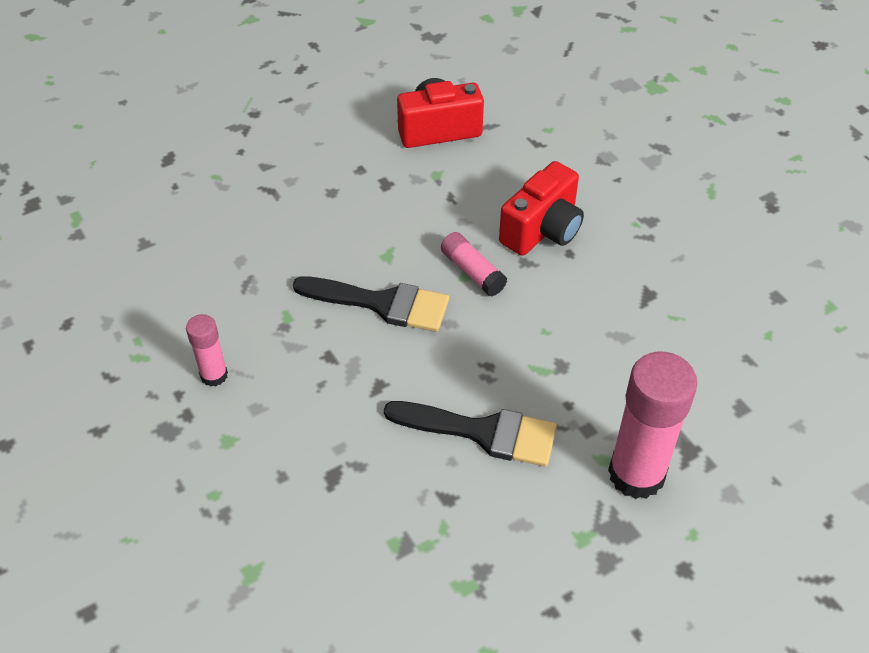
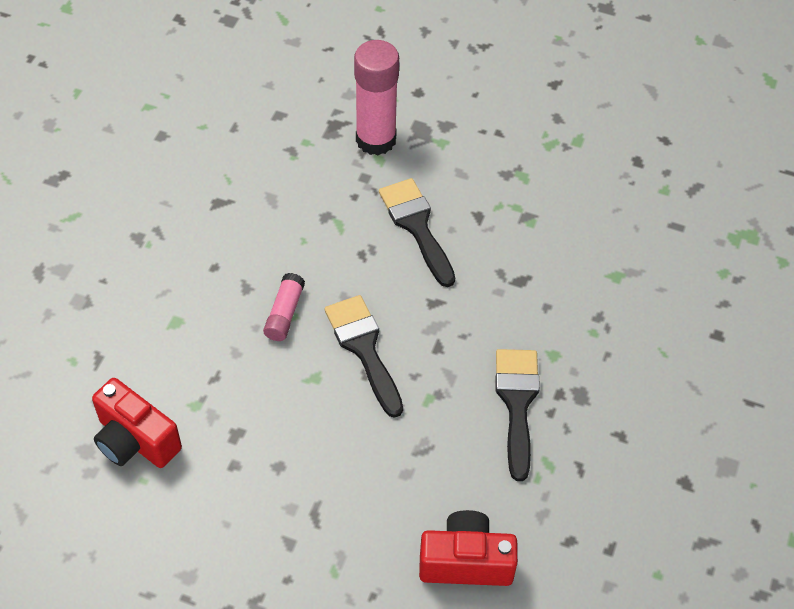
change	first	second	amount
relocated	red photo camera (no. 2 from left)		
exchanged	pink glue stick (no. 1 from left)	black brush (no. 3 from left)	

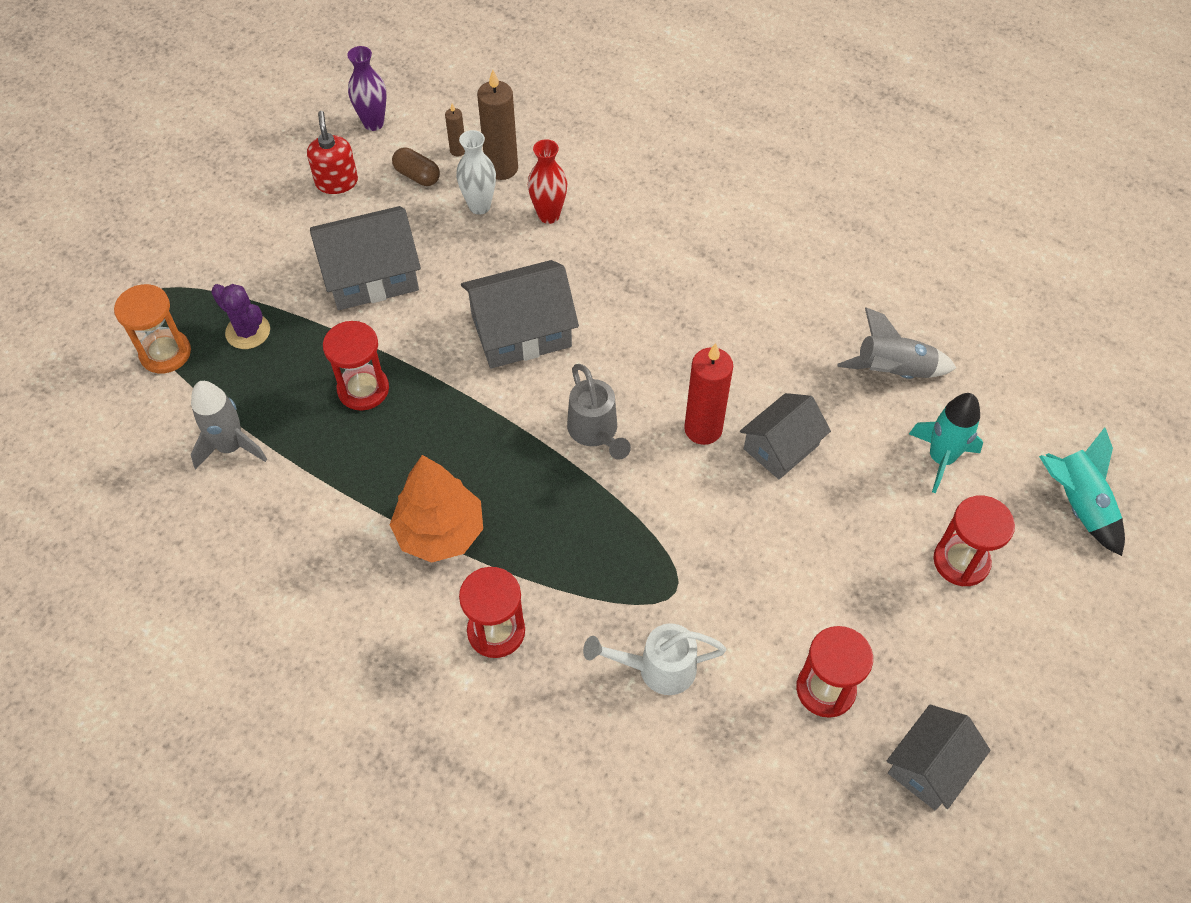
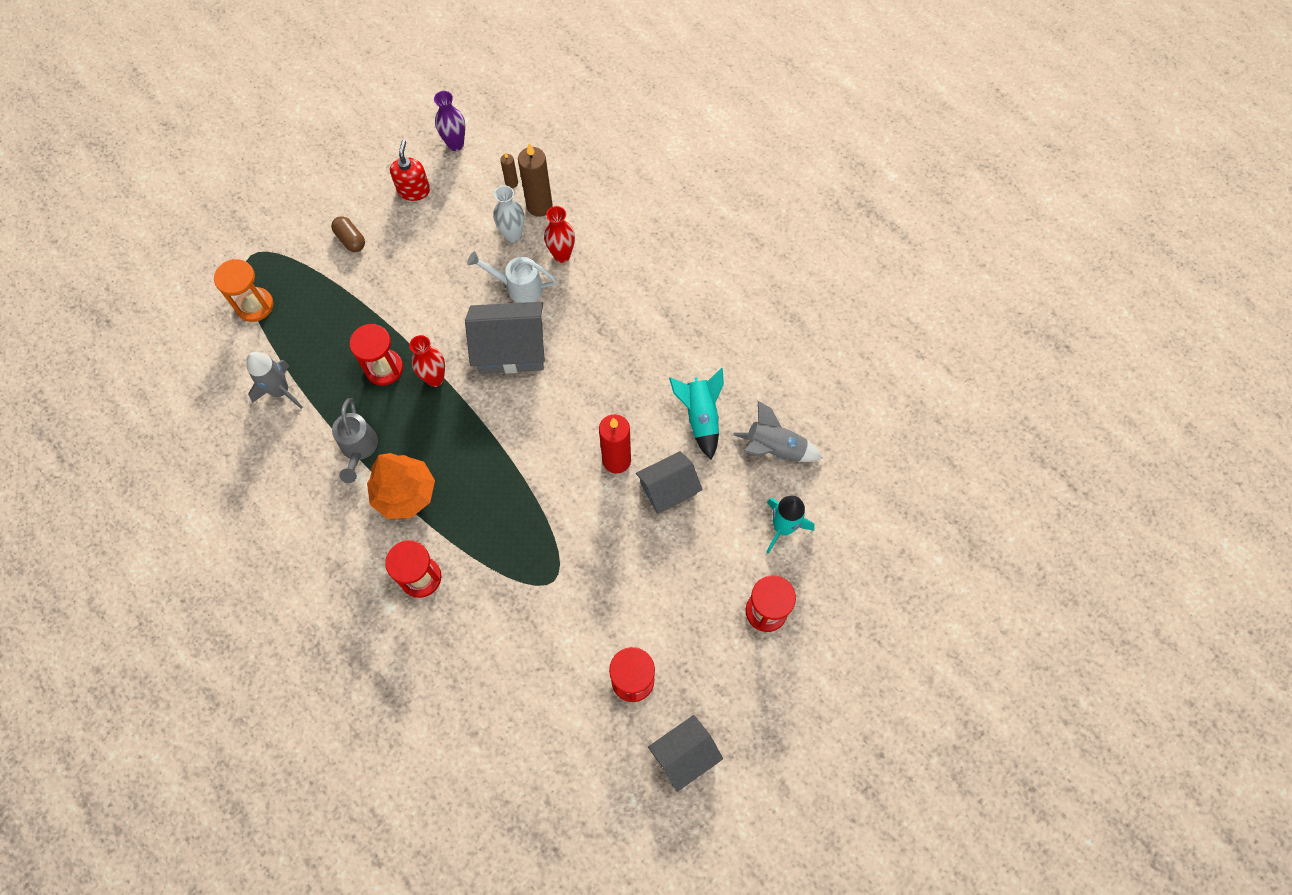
change	first	second	amount
relocated	russet pill shape		
missing	ash-grey cottage (no. 1 from left)		
missing	violet cactus		
relocated	ash-grey watering pot		
relocated	turquoise toy rocket (no. 2 from left in the first image)	turquoise toy rocket (no. 1 from left)	
relocated	pure white watering pot		
appeared		red tall vase (no. 1 from left)	

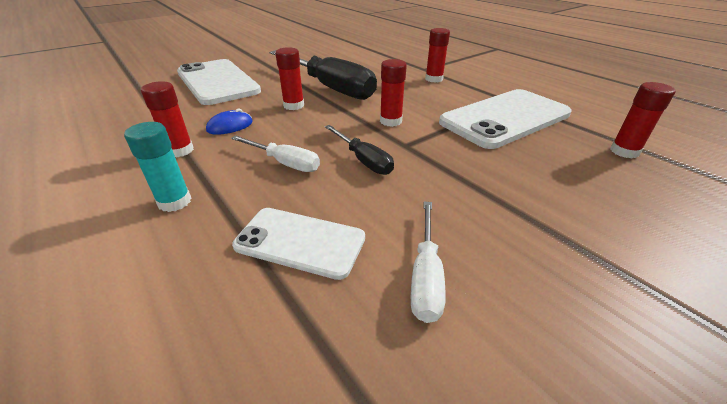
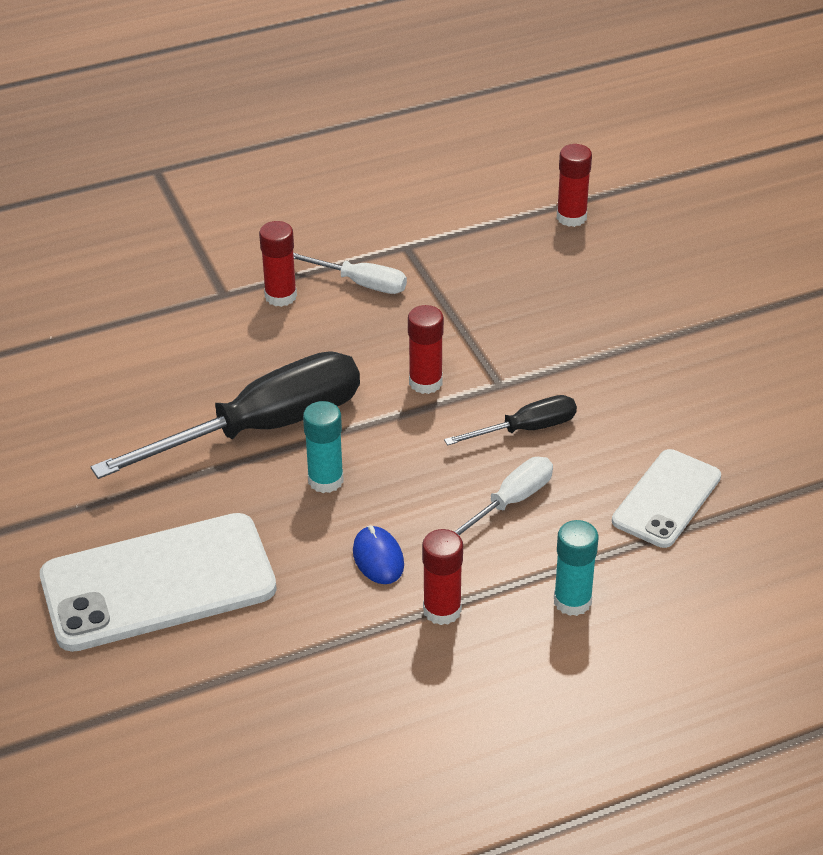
change	first	second	amount
colour	red glue stick (no. 2 from left)	turquoise glue stick (no. 1 from left)	
missing	pure white smartphone (no. 3 from left)		
relocated	pure white hand screwdriver (no. 2 from left in the first image)	pure white hand screwdriver (no. 1 from left)	

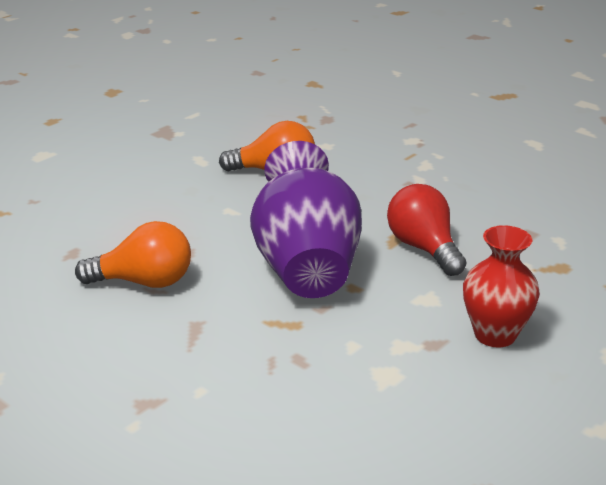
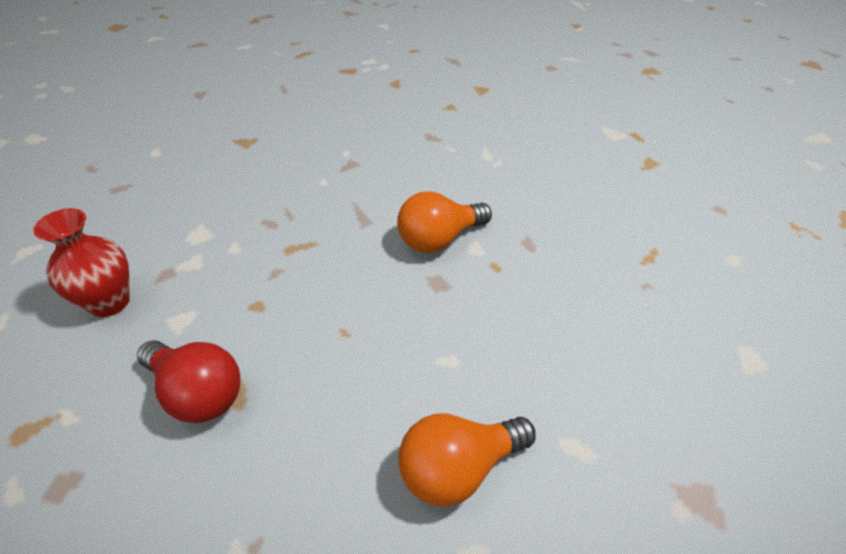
change	first	second	amount
missing	violet tall vase		

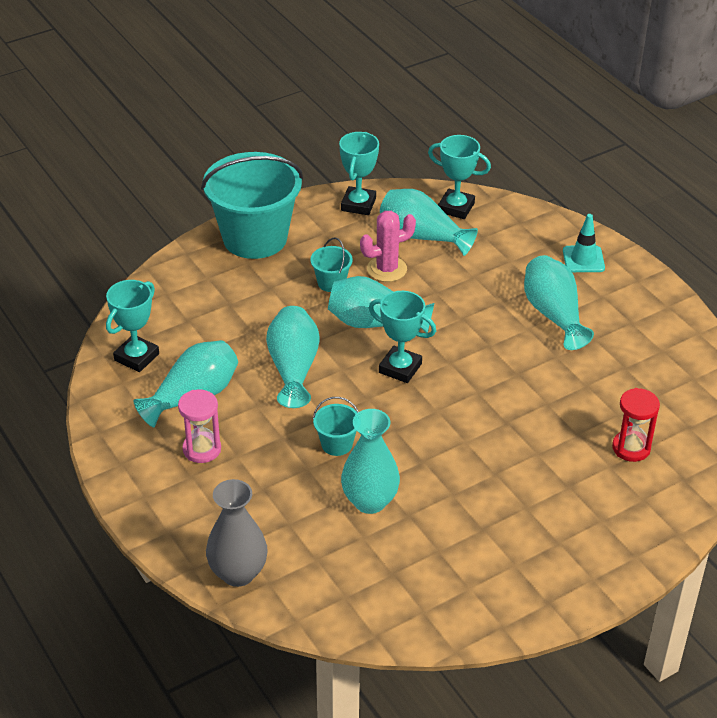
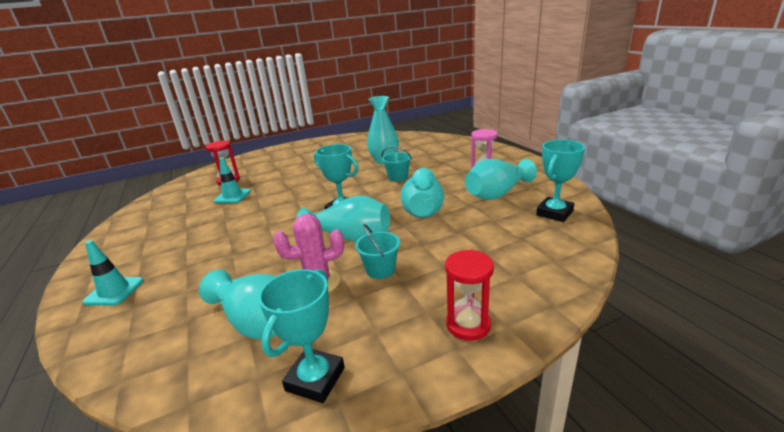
change	first	second	amount
missing	turquoise prize cup (no. 4 from left)		
exchanged	turquoise pail (no. 1 from left)	red sandglass (no. 2 from left)	
missing	turquoise tall vase (no. 6 from left)		
missing	ash-grey tall vase		
appeared		turquoise safety cone (no. 2 from left)	

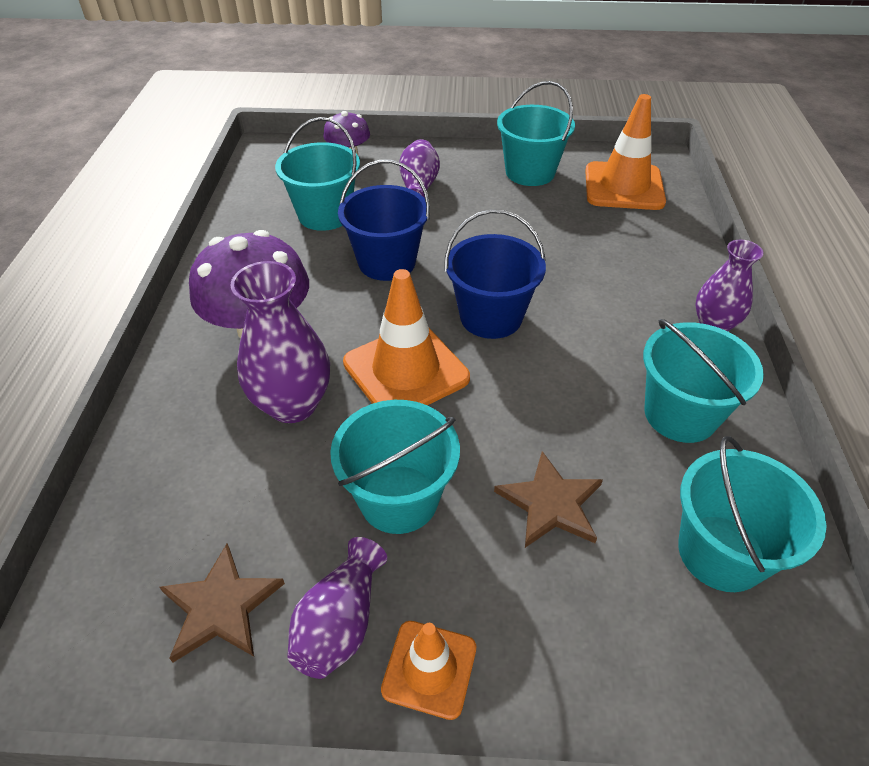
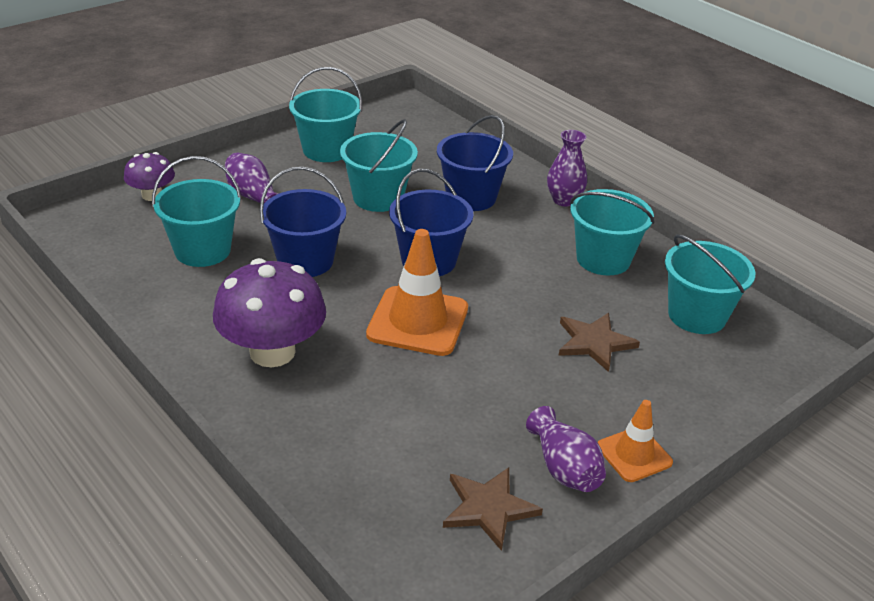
change	first	second	amount
missing	orange safety cone (no. 3 from left)		
missing	violet tall vase (no. 1 from left)		
relocated	turquoise pail (no. 2 from left in the first image)	turquoise pail (no. 3 from left)	
appeared		royal blue pail (no. 3 from left)	

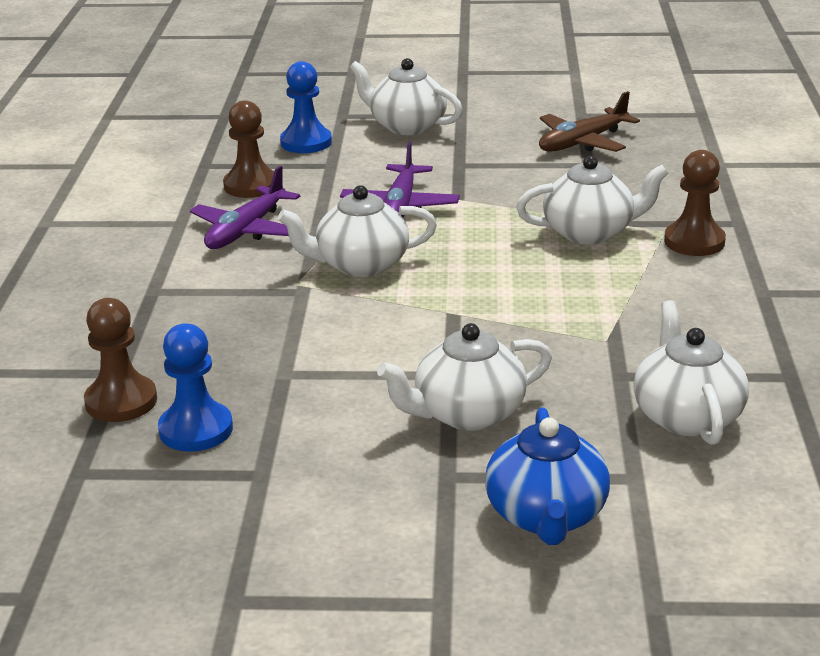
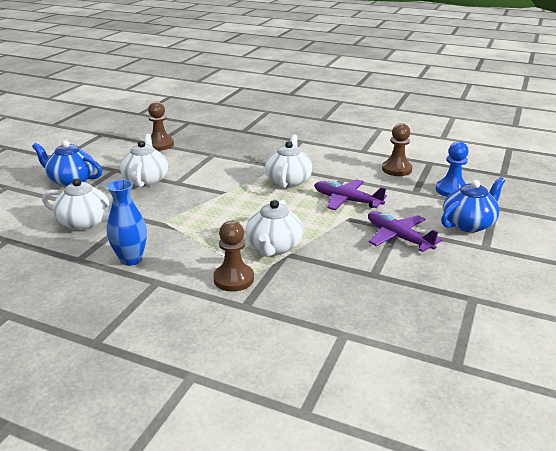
change	first	second	amount
colour	pure white tea pot (no. 2 from left)	royal blue tea pot (no. 2 from left)	
missing	russet toy plane		
relocated	violet toy plane (no. 1 from left in the first image)	violet toy plane (no. 2 from left)	
relocated	russet pawn (no. 1 from left)		
missing	royal blue pawn (no. 1 from left)		
appeared		royal blue tall vase	

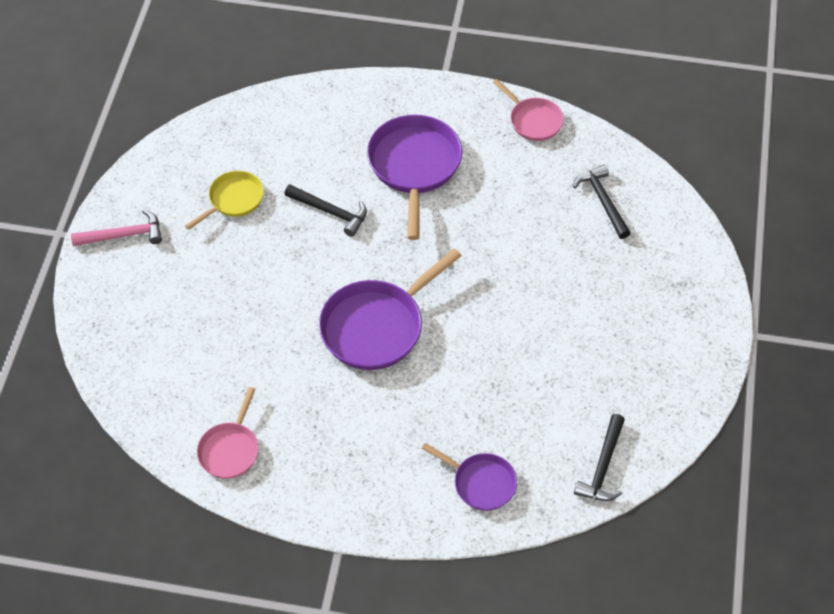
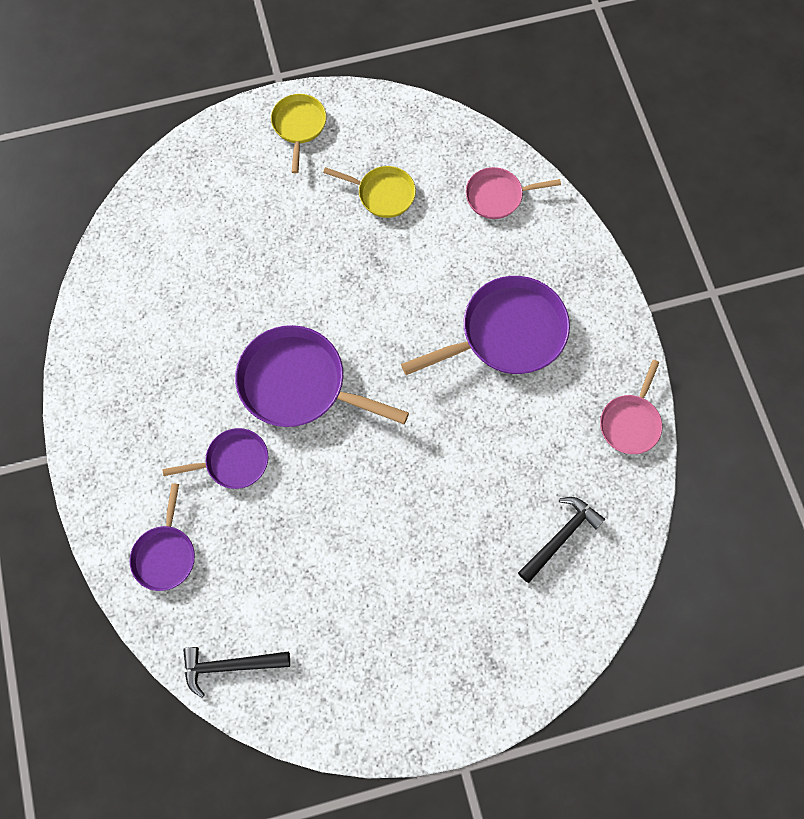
change	first	second	amount
missing	black claw hammer (no. 1 from left)		
exchanged	pink claw hammer	bright yellow skillet (no. 1 from left)	
relocated	pink skillet (no. 1 from left)		
appeared		violet skillet (no. 2 from left)	

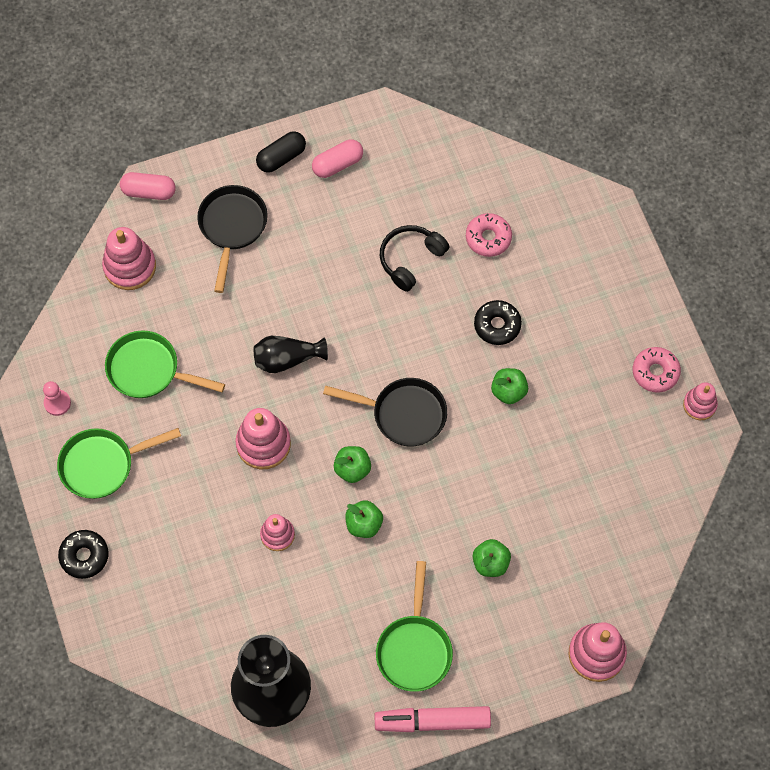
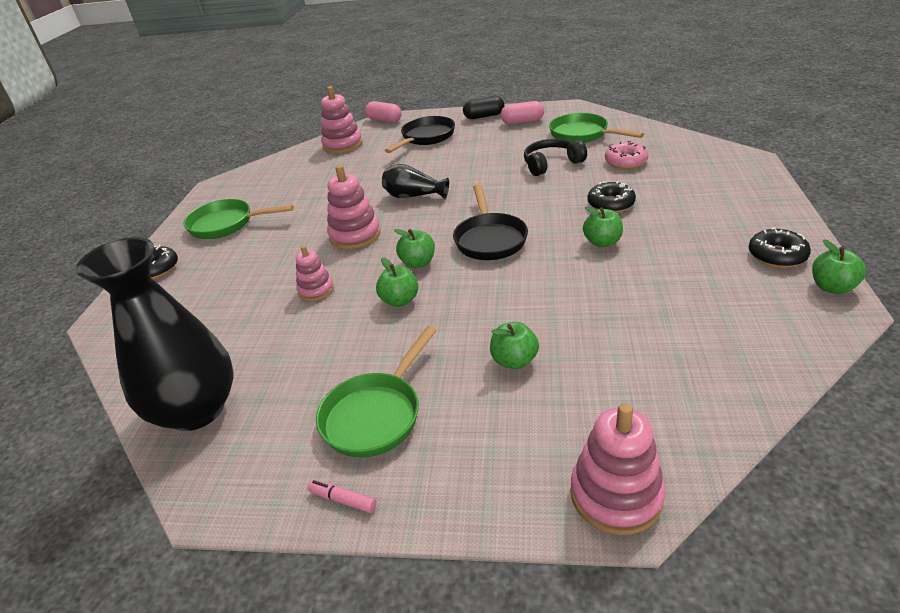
change	first	second	amount
relocated	emerald skillet (no. 2 from left in the first image)	emerald skillet (no. 3 from left)	
colour	pink doughnut (no. 2 from left)	black doughnut (no. 3 from left)	
spun	black skillet (no. 2 from left)		45 degrees clockwise
missing	pink pawn		
exchanged	pink stacking toy (no. 5 from left)	emerald apple (no. 5 from left)	
size	pink felt pen		x0.43

